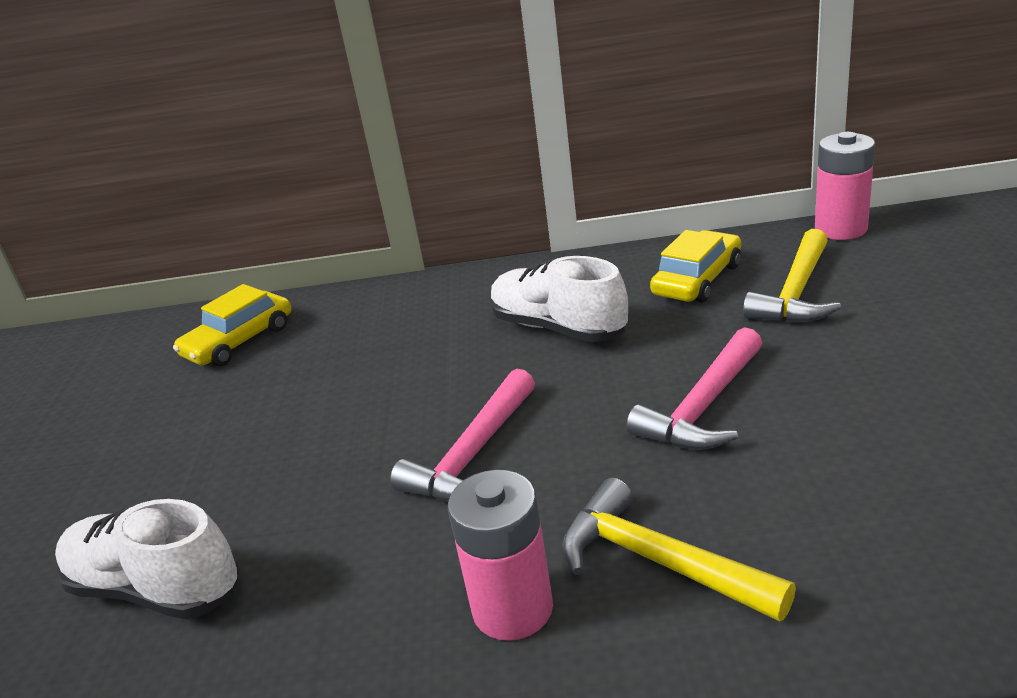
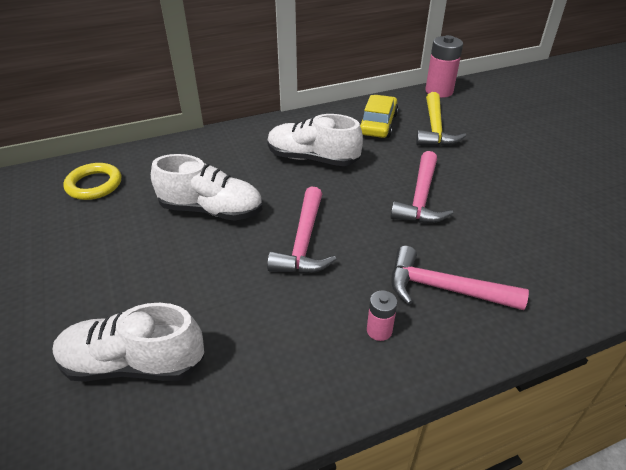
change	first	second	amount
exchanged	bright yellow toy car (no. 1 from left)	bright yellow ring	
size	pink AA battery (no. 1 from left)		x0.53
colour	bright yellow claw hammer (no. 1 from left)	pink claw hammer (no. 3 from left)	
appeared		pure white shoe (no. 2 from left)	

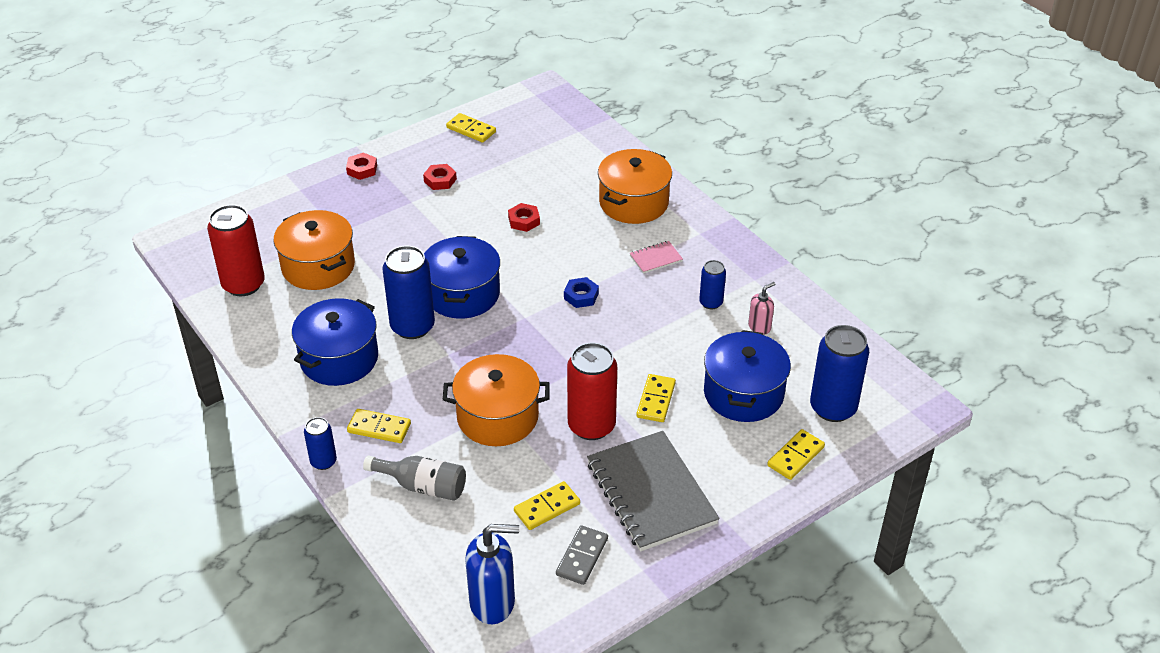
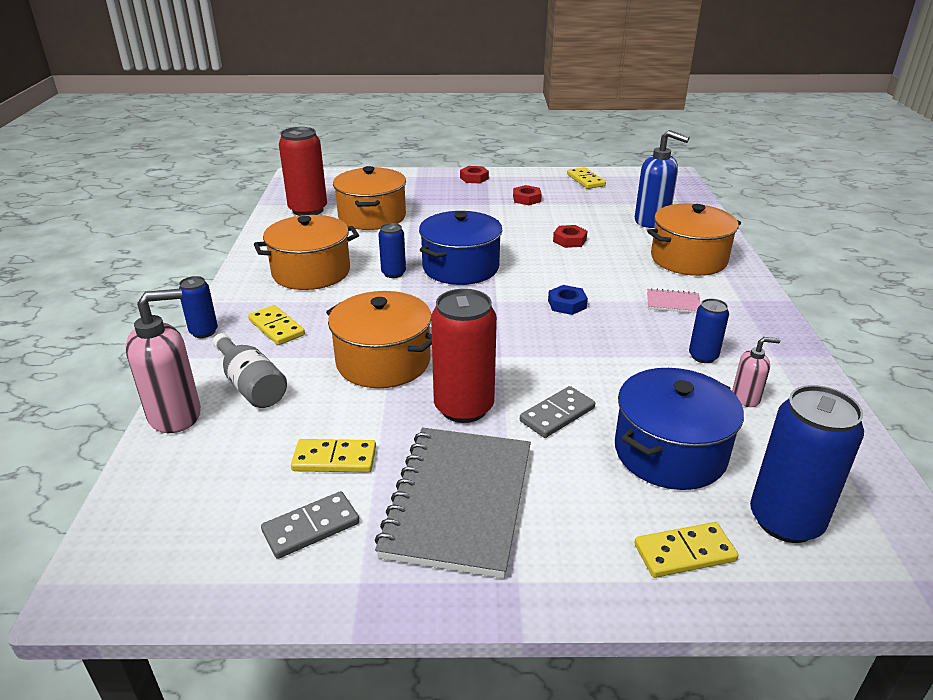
change	first	second	amount
size	royal blue can (no. 2 from left)		x0.54
colour	royal blue cooking pot (no. 1 from left)	orange cooking pot (no. 1 from left)	
colour	bright yellow domino tile (no. 4 from left)	ash-grey domino tile (no. 2 from left)	
relocated	royal blue soap dispenser		
appeared		pink soap dispenser (no. 1 from left)	

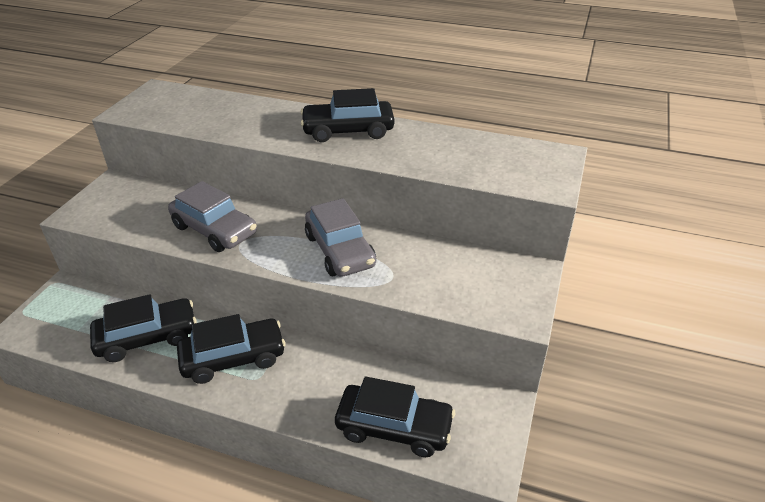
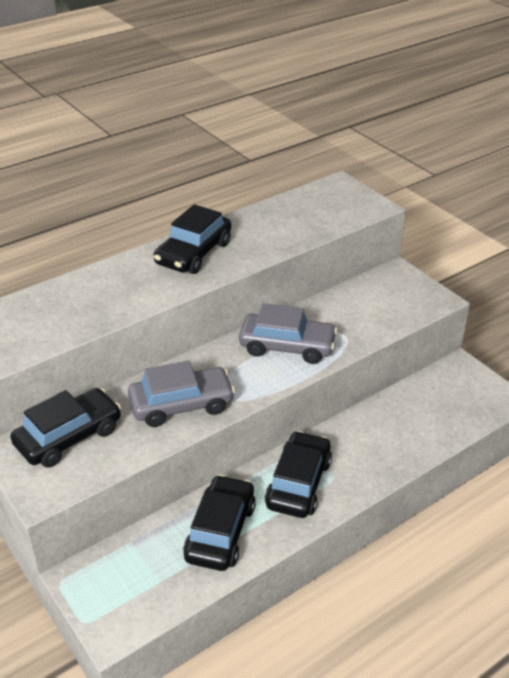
change	first	second	amount
relocated	black toy car (no. 4 from left in the first image)	black toy car (no. 1 from left)	

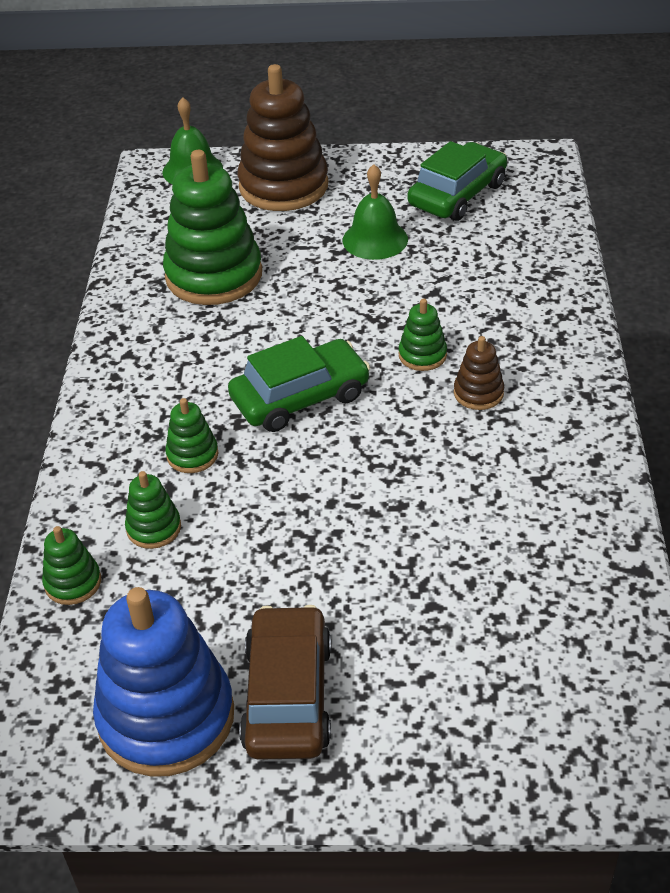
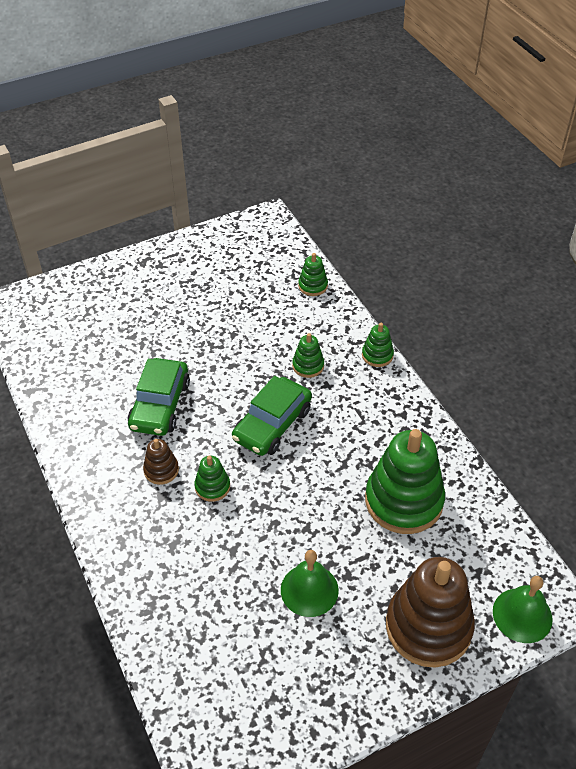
change	first	second	amount
relocated	emerald toy car (no. 2 from left in the first image)	emerald toy car (no. 1 from left)	
relocated	emerald stacking toy (no. 2 from left in the first image)	emerald stacking toy (no. 4 from left)	
missing	royal blue stacking toy		
missing	russet toy car		

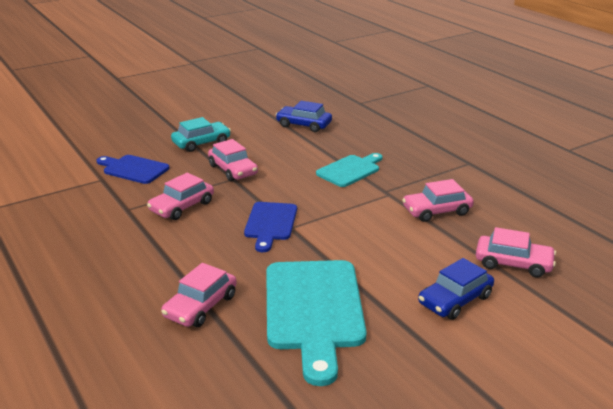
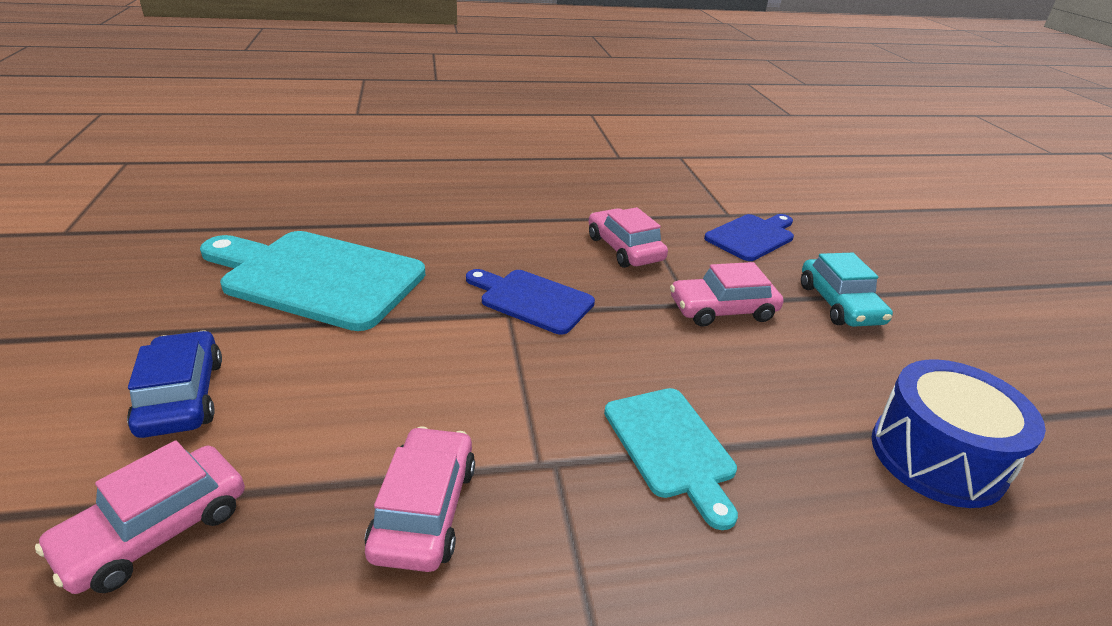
change	first	second	amount
exchanged	royal blue toy car (no. 1 from left)	royal blue snare drum	
missing	pink toy car (no. 2 from left)		

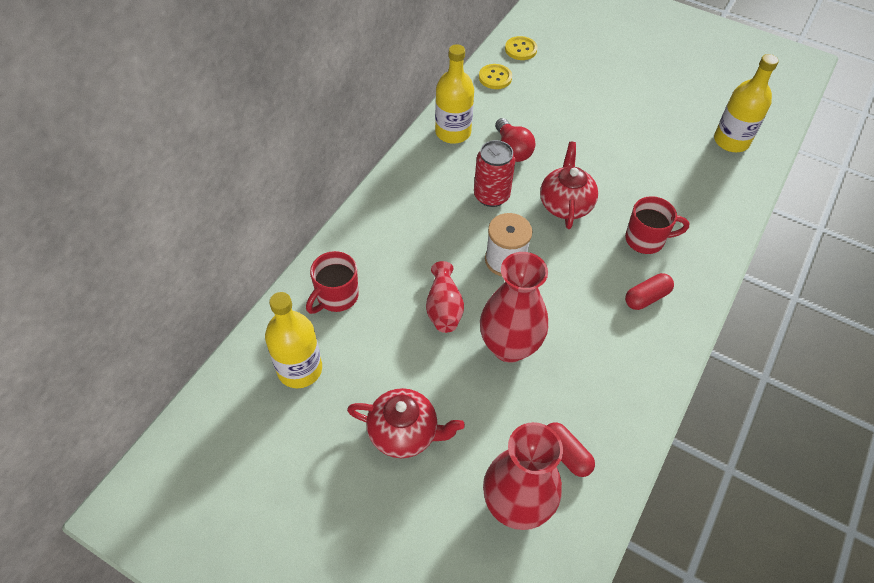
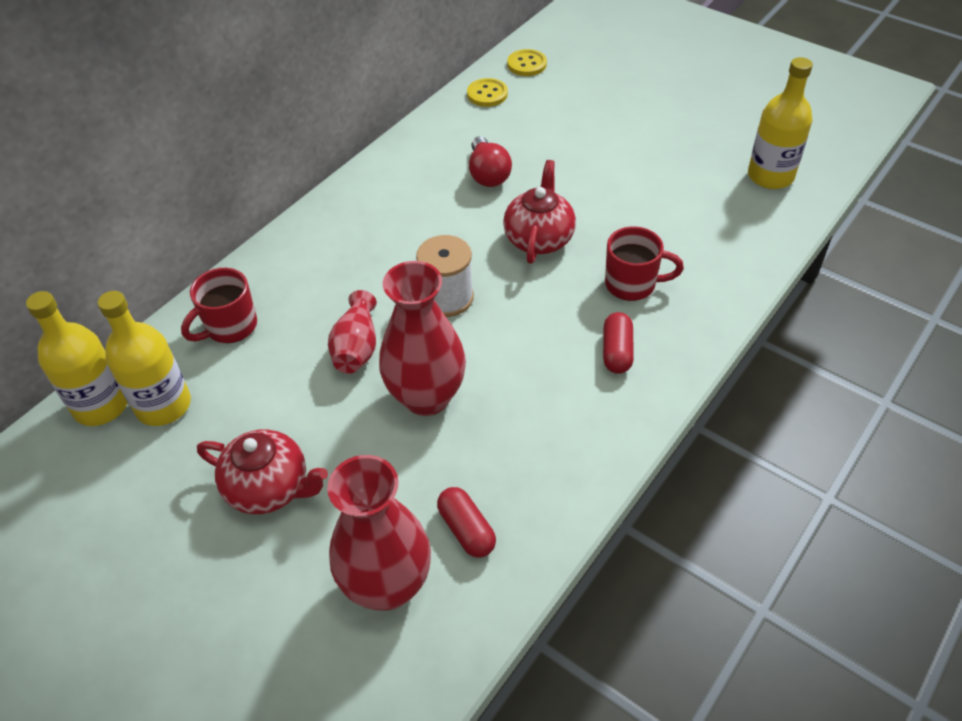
change	first	second	amount
relocated	bright yellow bottle (no. 2 from left in the first image)	bright yellow bottle (no. 1 from left)	
missing	red can		
spun	red pill shape (no. 2 from left)		60 degrees counterclockwise

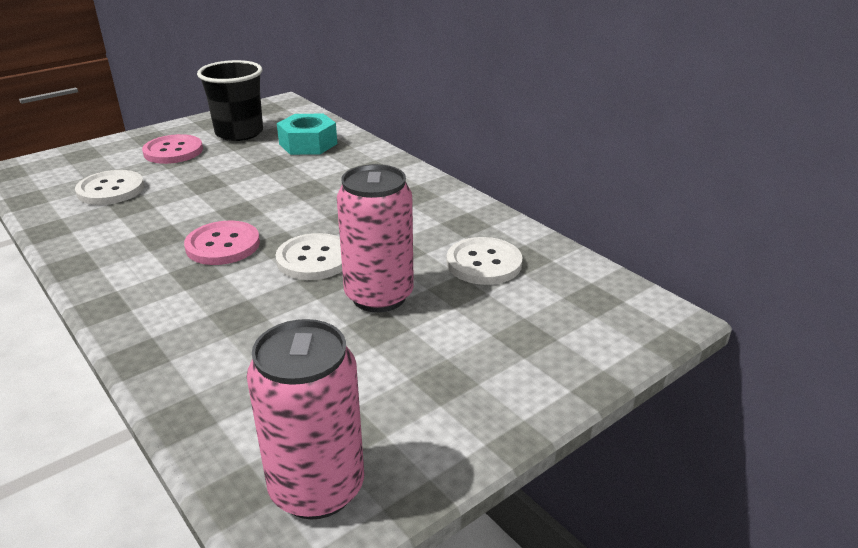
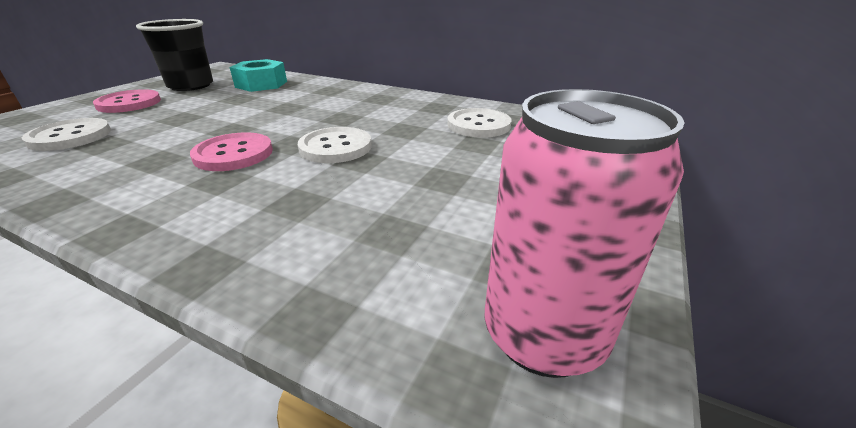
change	first	second	amount
missing	pink can (no. 2 from left)		

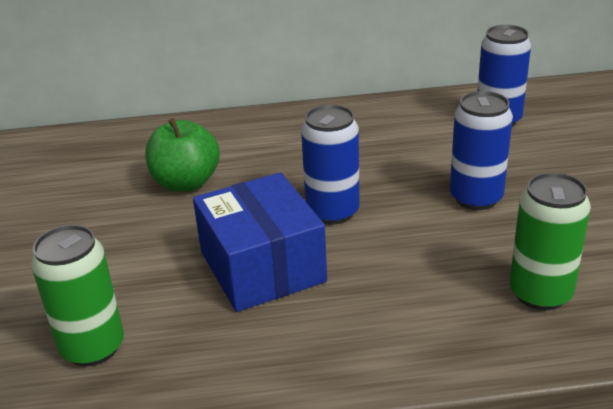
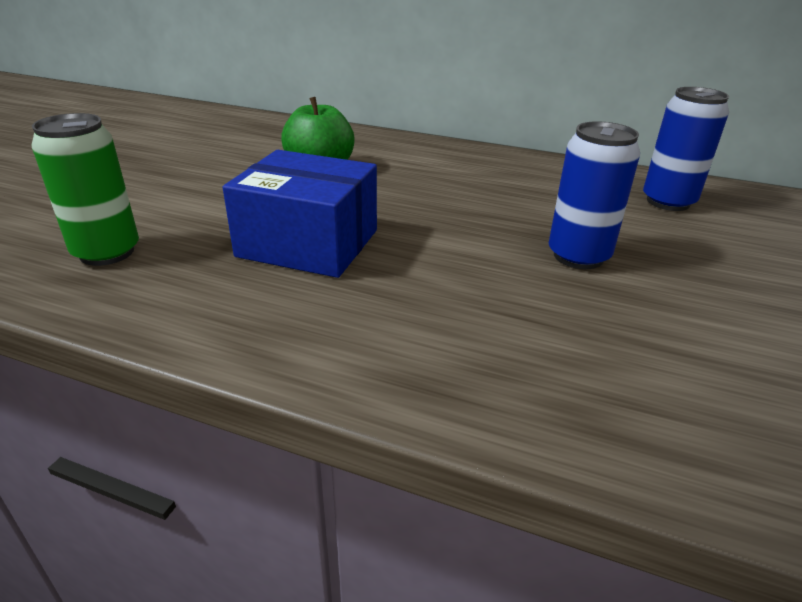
change	first	second	amount
missing	royal blue can (no. 1 from left)		
spun	royal blue parcel		75 degrees counterclockwise
missing	emerald can (no. 2 from left)		

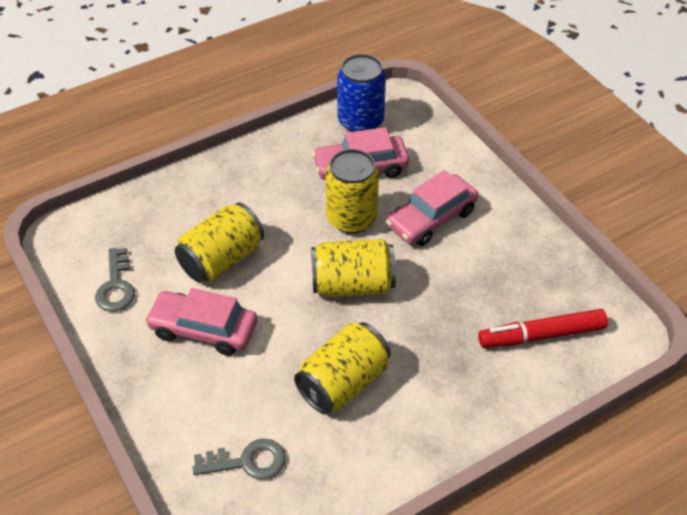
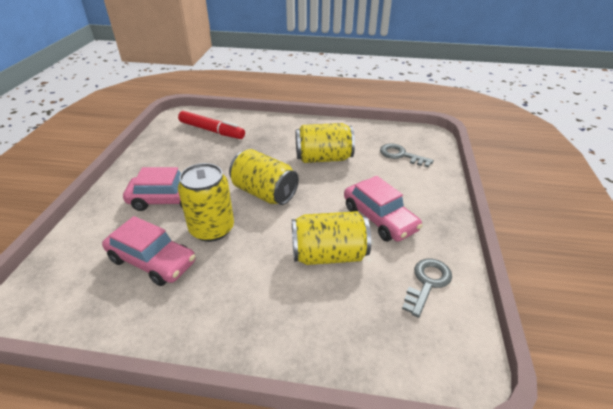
change	first	second	amount
missing	royal blue can		

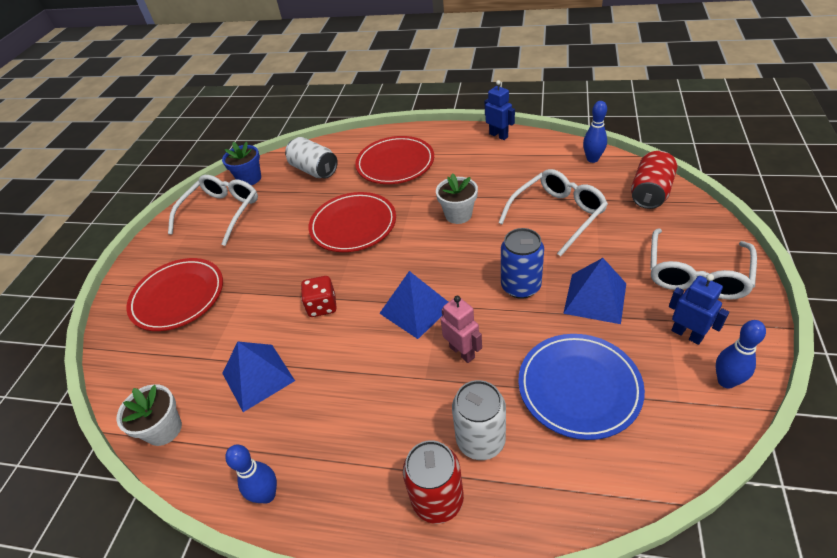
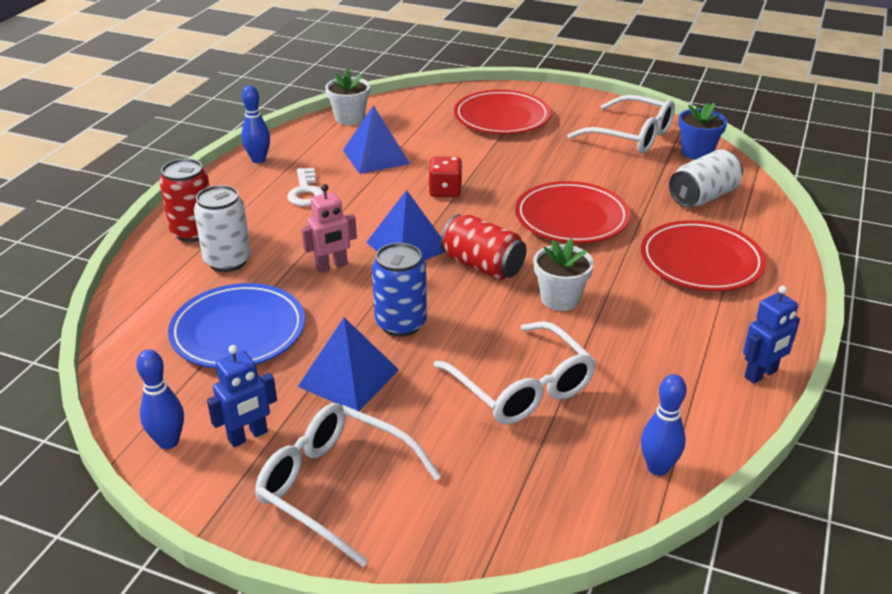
change	first	second	amount
relocated	red can (no. 2 from left)		
appeared		pure white latchkey	

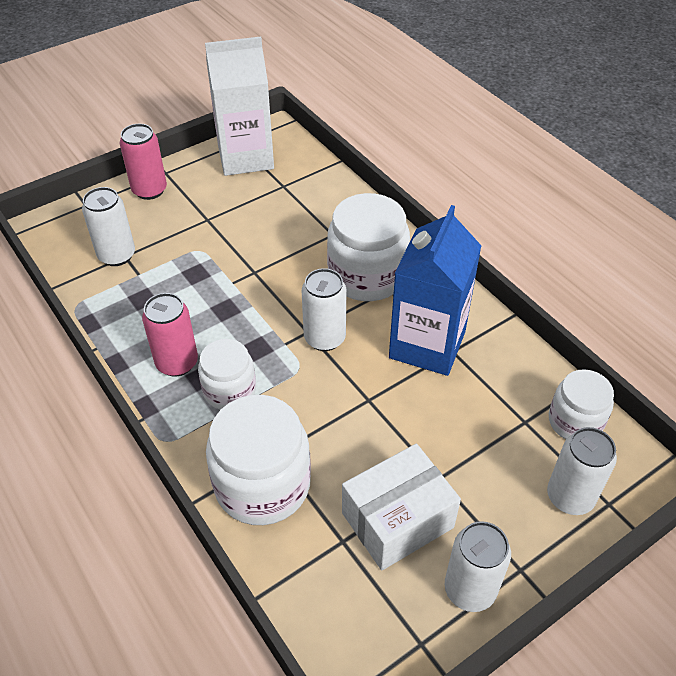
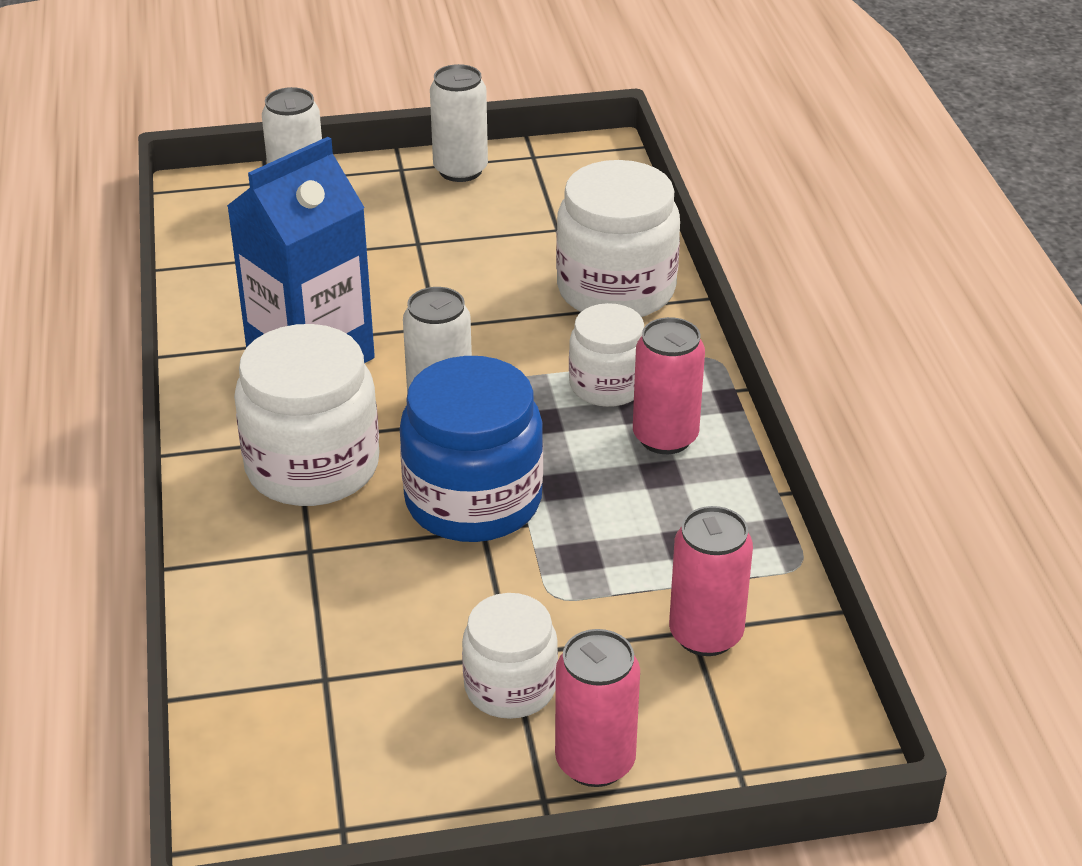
change	first	second	amount
missing	pure white milk carton		
colour	pure white can (no. 1 from left)	pink can (no. 3 from left)	
relocated	pure white preserve jar (no. 4 from left in the first image)	pure white preserve jar (no. 2 from left)	
missing	pure white parcel		
appeared		royal blue preserve jar	

